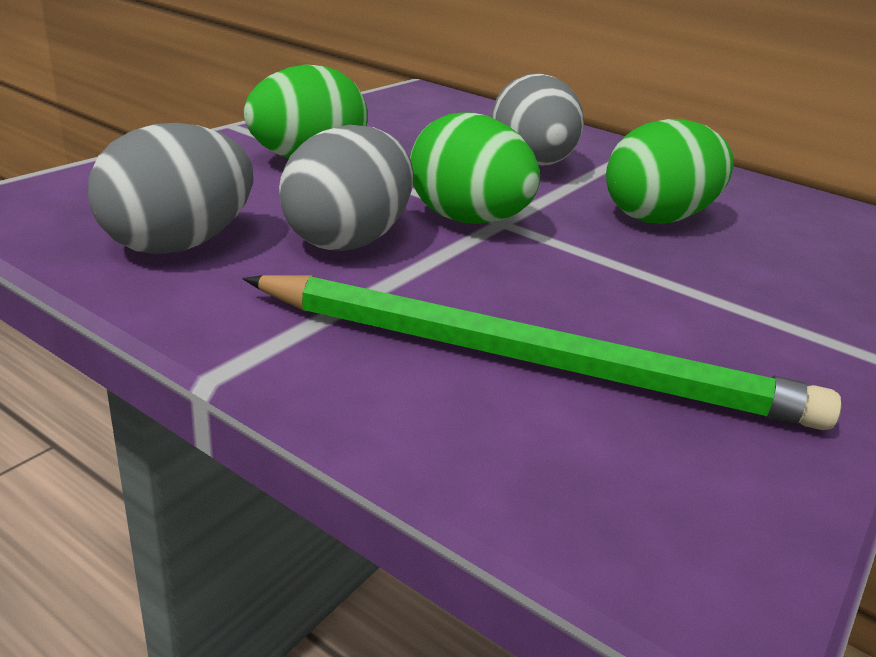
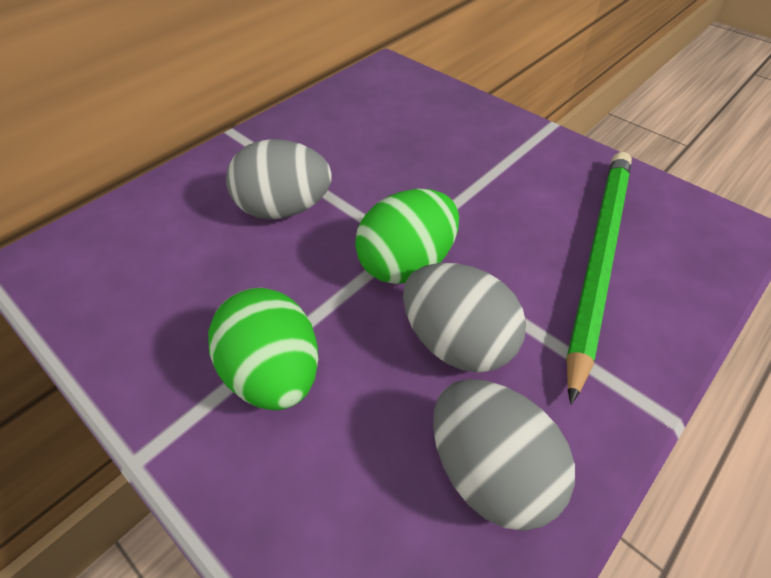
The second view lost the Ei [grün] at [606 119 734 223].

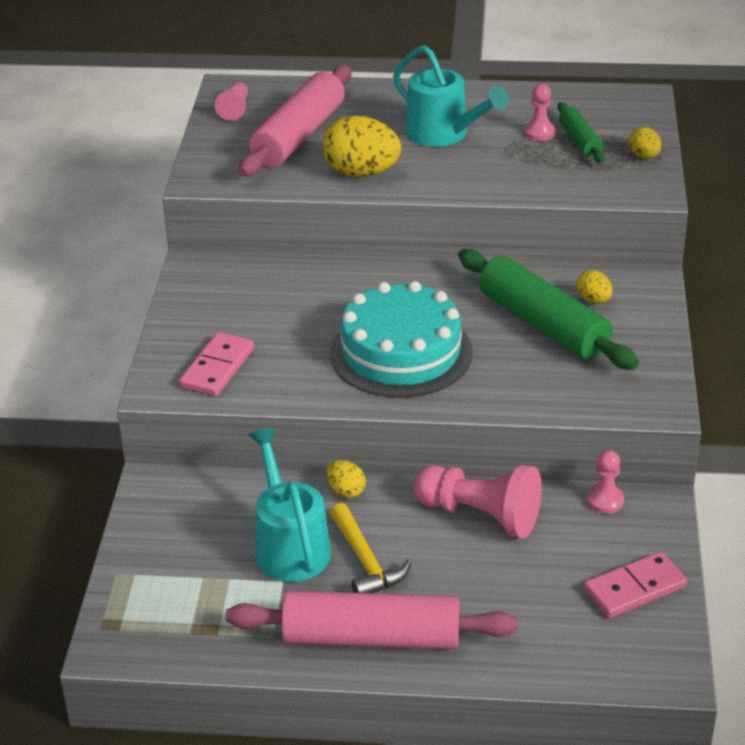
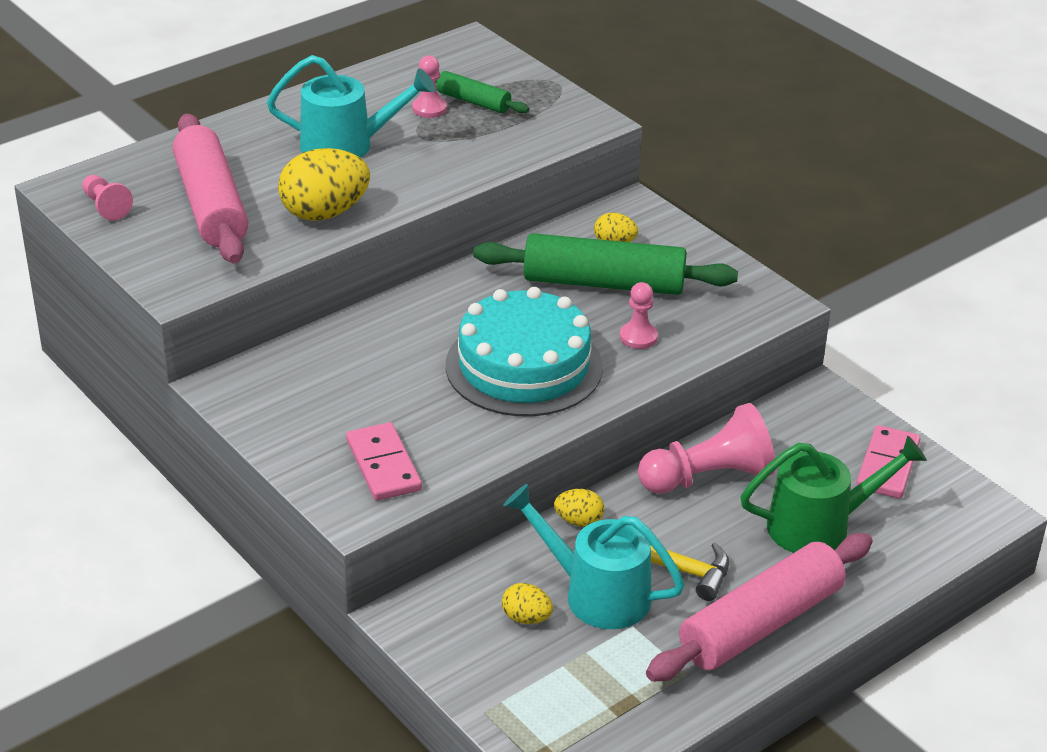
The Bauer [rosa] ended up elsewhere, having gone from [587 450 624 513] to [620 282 658 349].
The Ei [gelb] ended up elsewhere, having gone from [629 127 661 159] to [502 583 553 624].
The second view gained the Gießkanne [grün] at [740 436 927 553].

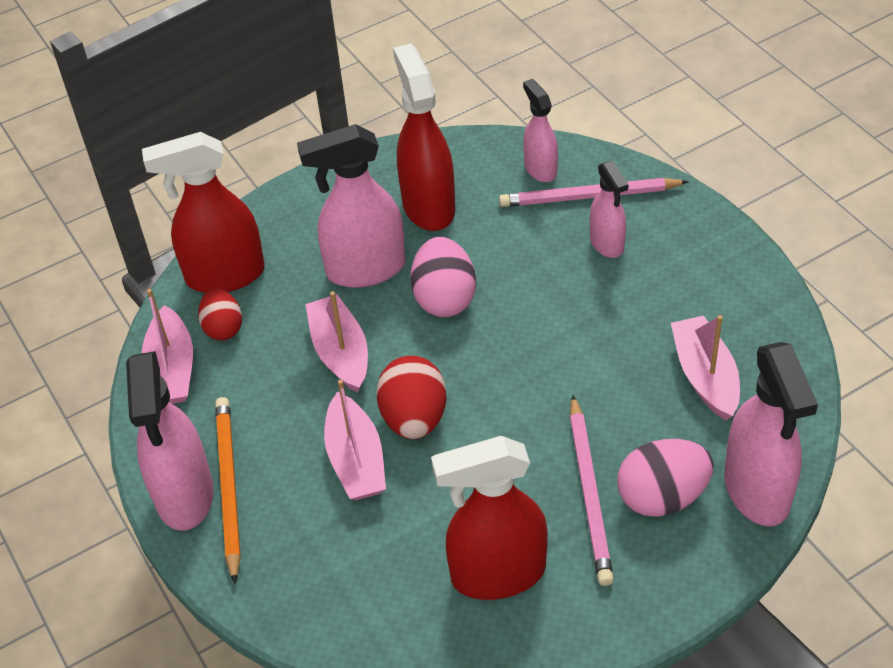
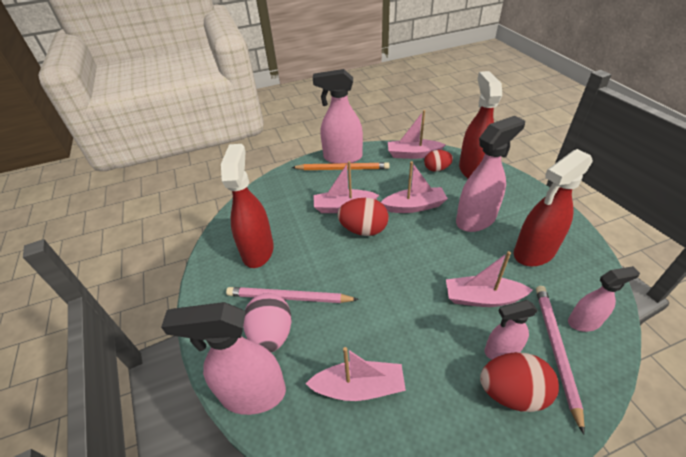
The Sprühflasche [rosa] at [297 124 405 288] ended up facing another way, 60 degrees clockwise from before.
The Sprühflasche [rot] at [393 44 455 231] ended up facing another way, 150 degrees clockwise from before.
The second view lost the Ei [rosa] at [410 237 476 317].
The second view gained the Boot [rosa] at [446 251 533 307].
The second view gained the Ei [rot] at [480 352 559 412].

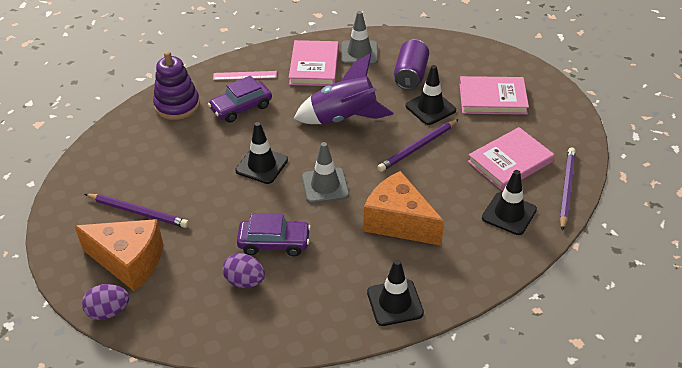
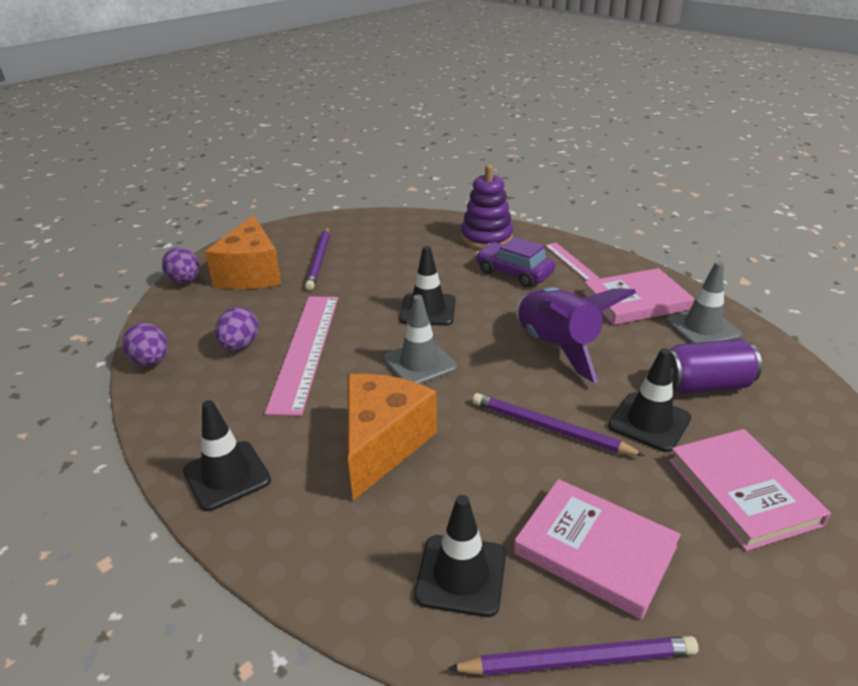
Where the Auto [lila] stood at [237 213 311 256], the Lineal [rosa] came to stand at [265 297 338 416].
The second view gained the Ei [lila] at [122 323 168 366].

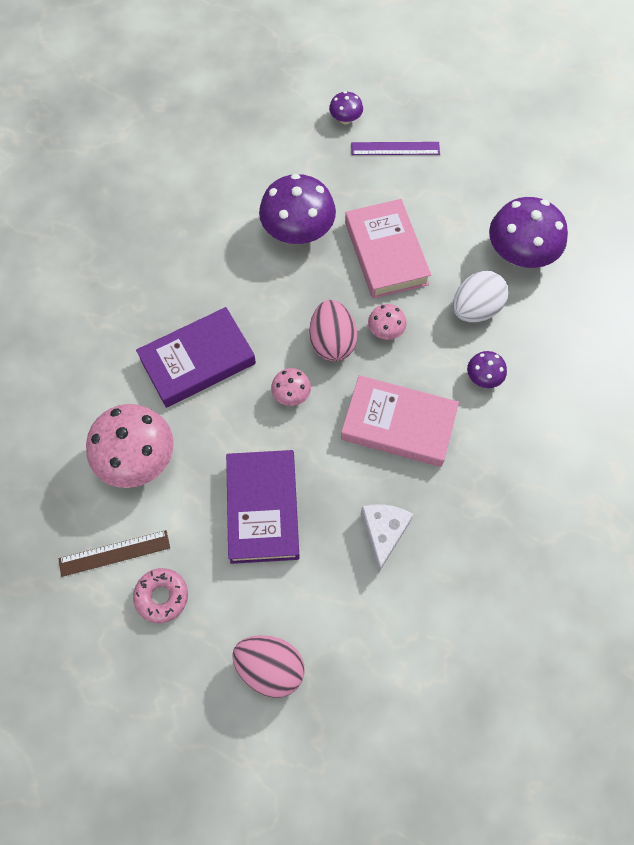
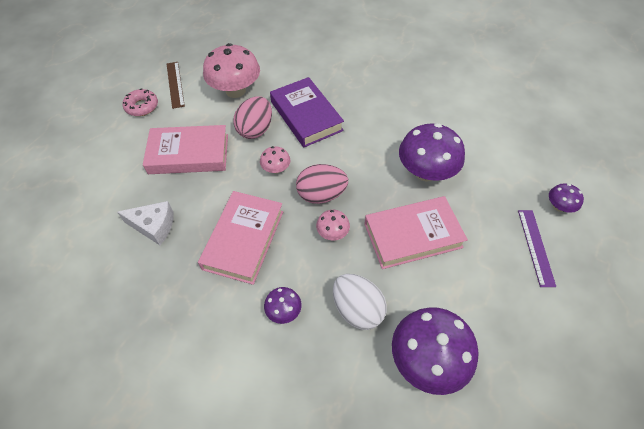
What was the Buch [lila] at [226 450 300 564] turned into the Buch [rosa] at [143 125 228 174].
The Ei [rosa] ended up elsewhere, having gone from [232 635 305 698] to [233 96 272 139].

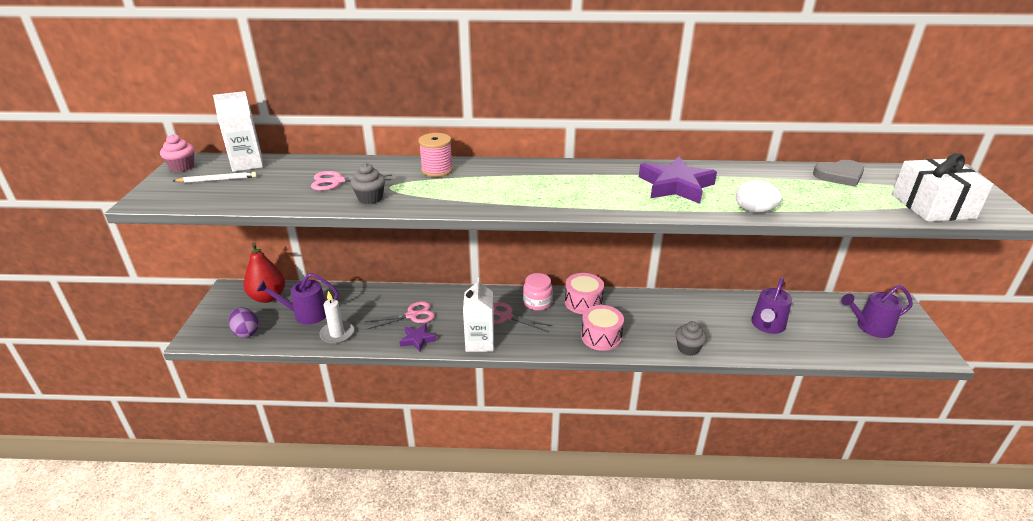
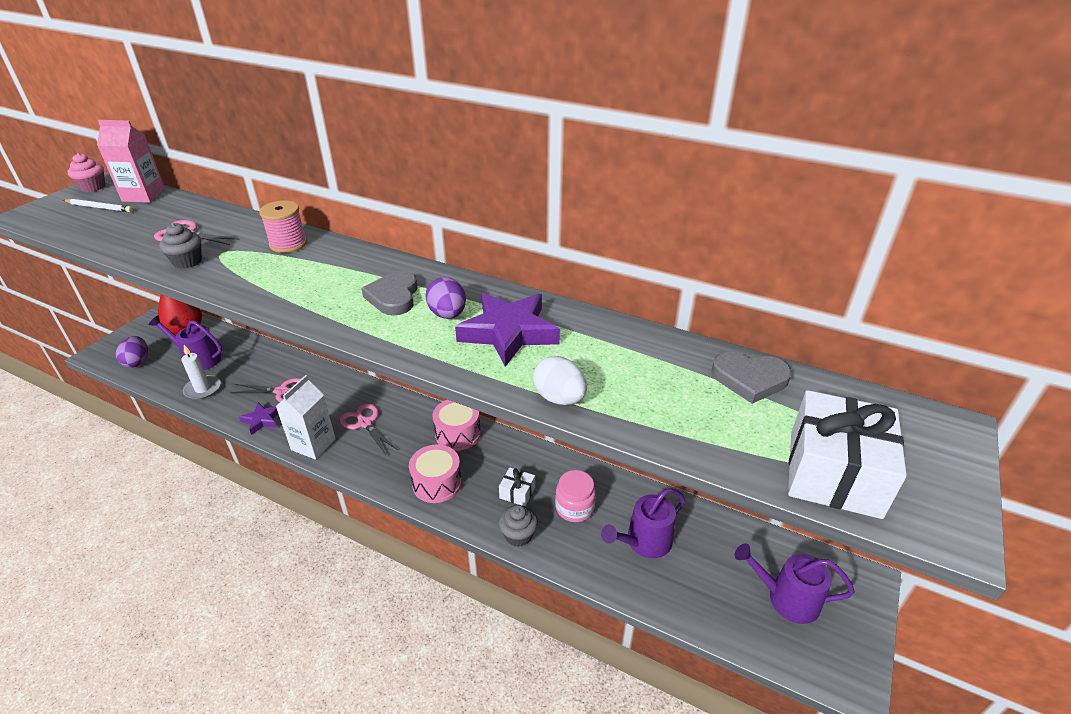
What was the Getränkekarton [weiß] at [213 91 263 172] turned into the Getränkekarton [rosa] at [97 120 166 203].
The Einmachglas [rosa] ended up elsewhere, having gone from [523 273 553 311] to [555 470 596 522].
The second view gained the Herz [grau] at [361 271 418 316].
The second view gained the Ei [lila] at [426 277 466 319].
The second view gained the Geschenk [weiß] at [499 467 535 506].

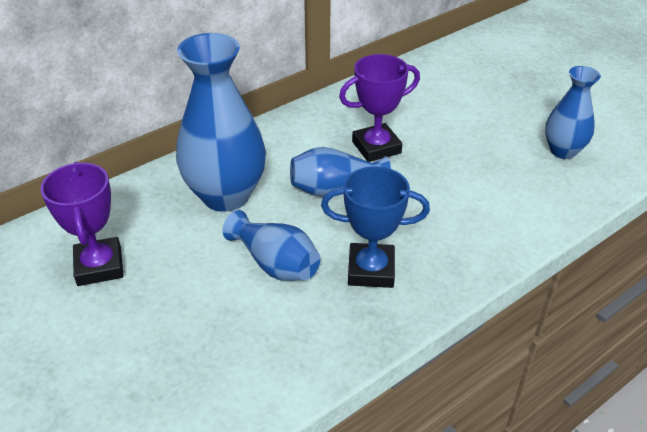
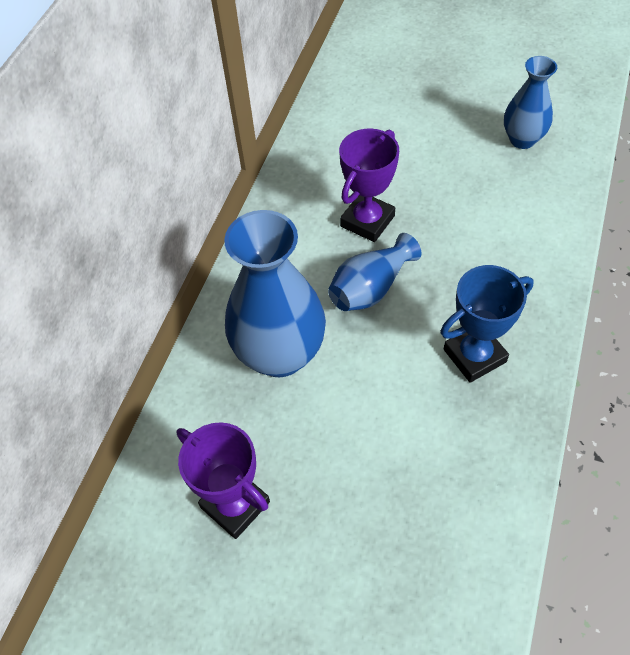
The second view lost the Vase [blau] at [223 210 320 281].

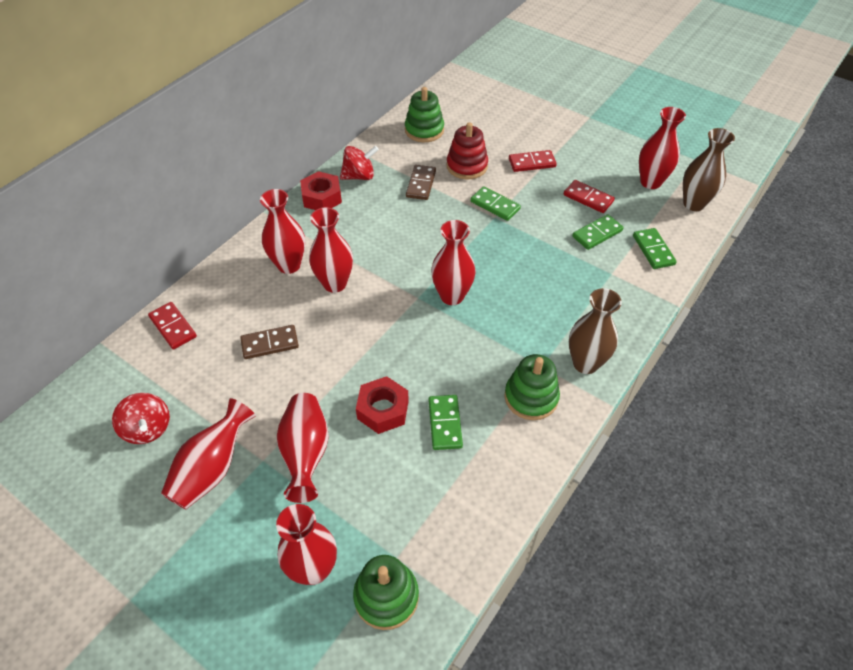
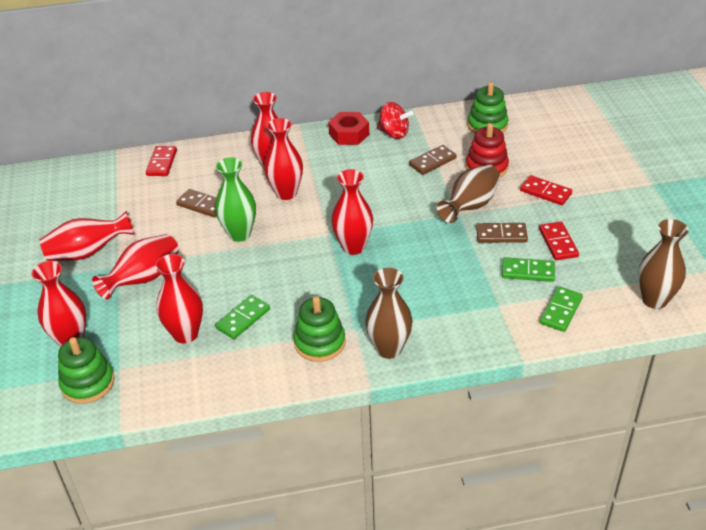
The second view lost the Kreisel [rot] at [112 393 170 444].
The second view lost the Sechskantmutter [rot] at [356 376 409 434].
Where the Dominostein [grün] stood at [470 186 521 221], the Vase [braun] came to stand at [437 165 500 223].
The Vase [rot] ended up elsewhere, having gone from [639 107 686 189] to [155 254 203 343].
The second view gained the Vase [grün] at [215 157 256 242].
The second view gained the Dominostein [braun] at [476 223 528 243].

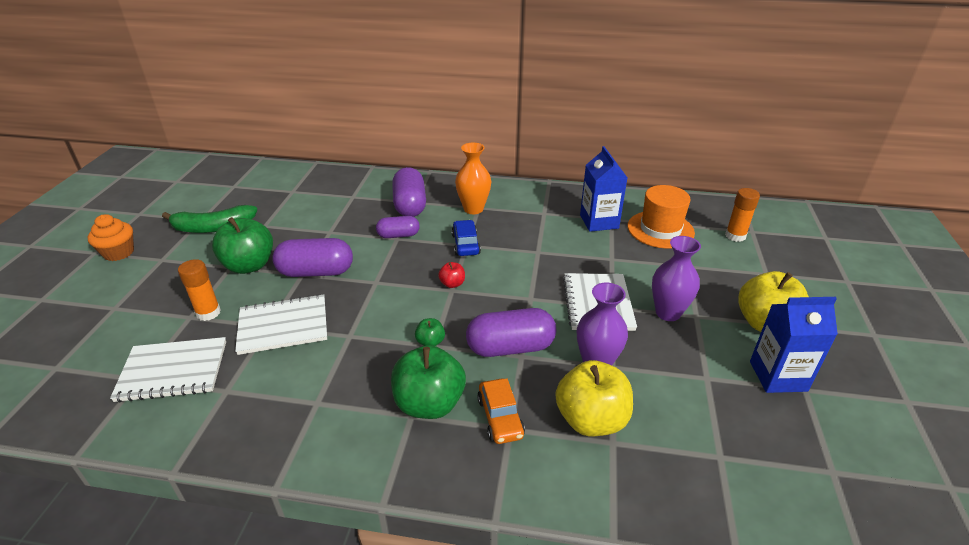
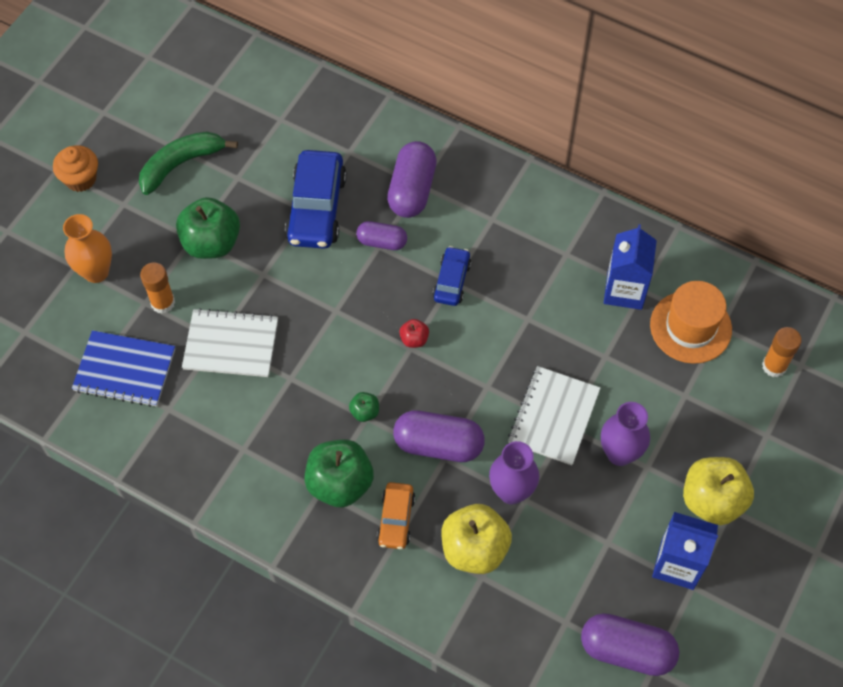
What was the Notizbuch [weiß] at [110 337 226 403] turned into the Notizbuch [blau] at [72 330 175 407].
The Banane [grün] at [162 205 257 233] ended up facing another way, 135 degrees clockwise from before.
The Kapsel [lila] ended up elsewhere, having gone from [272 238 353 277] to [581 613 679 676].
The Vase [orange] ended up elsewhere, having gone from [455 143 492 214] to [63 214 112 283].
The second view gained the Auto [blau] at [285 150 347 249].

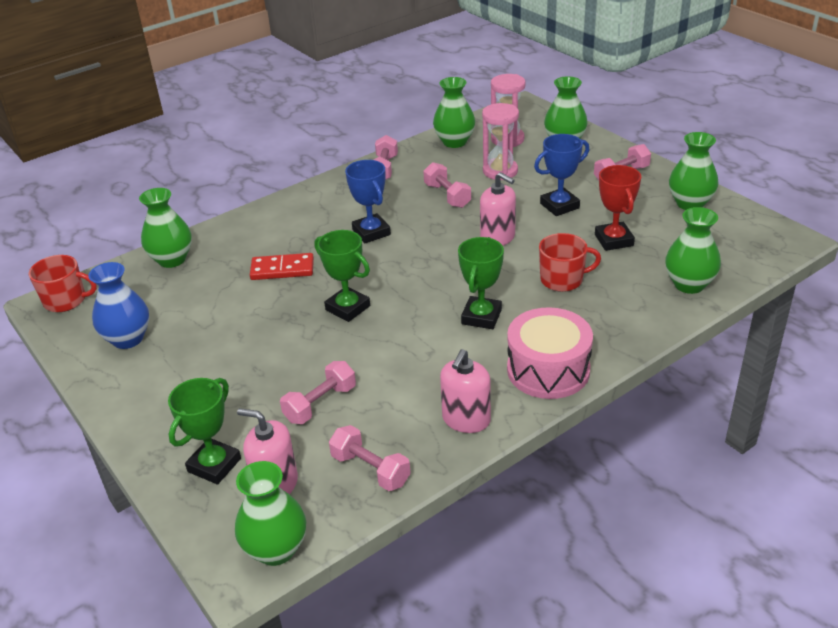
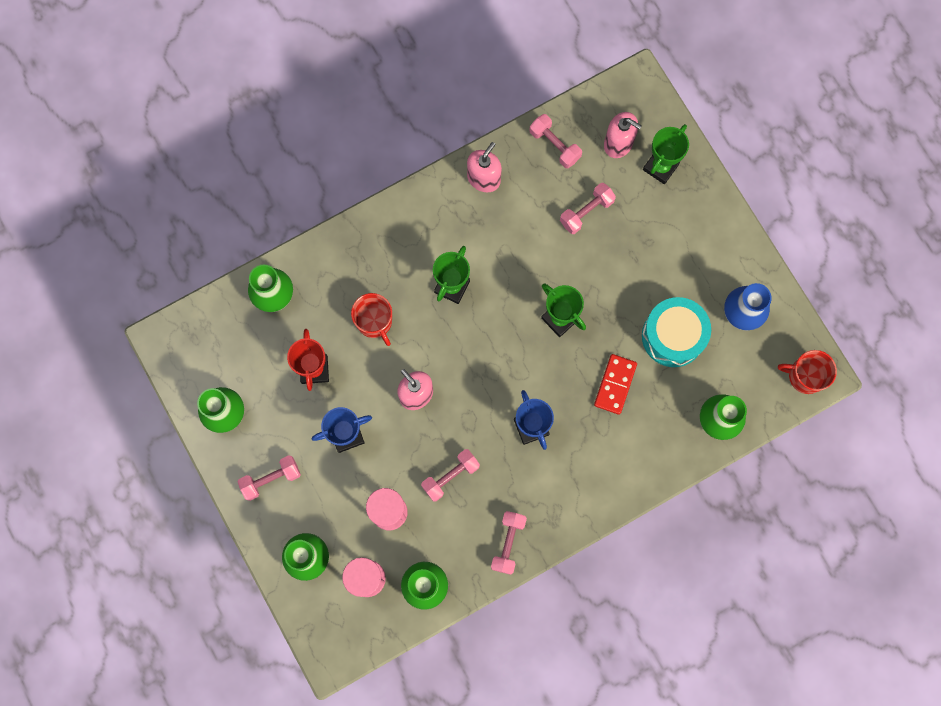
The second view lost the Vase [grün] at [235 461 306 566].
The Dominostein [rot] at [250 253 314 280] ended up facing another way, 75 degrees counterclockwise from before.
The Hantel [rosa] at [423 162 471 208] ended up facing another way, 75 degrees clockwise from before.
The second view lost the Trommel [rosa] at [507 307 593 399].
The Tasse [rot] at [539 233 601 292] ended up facing another way, 120 degrees counterclockwise from before.
The second view gained the Trommel [türkis] at [642 297 711 367].

